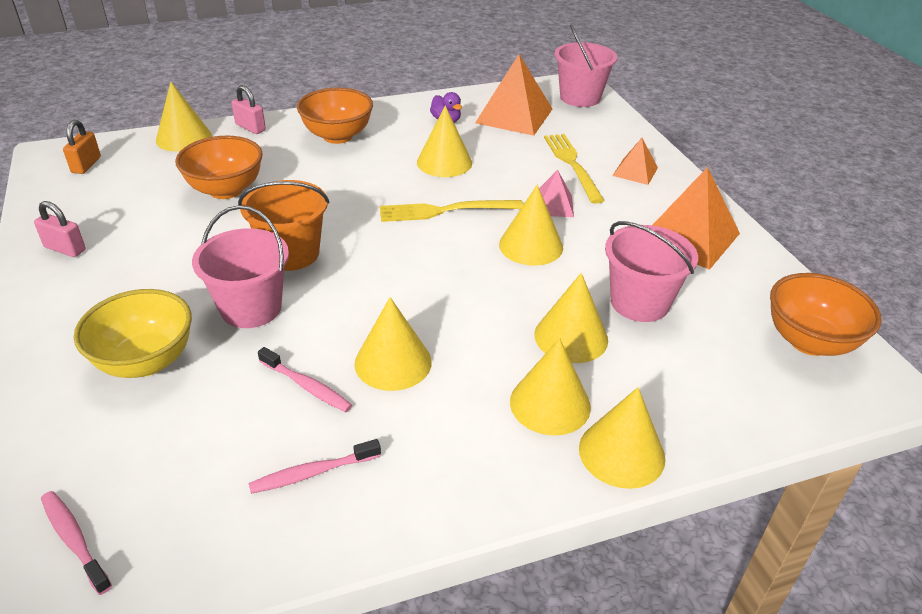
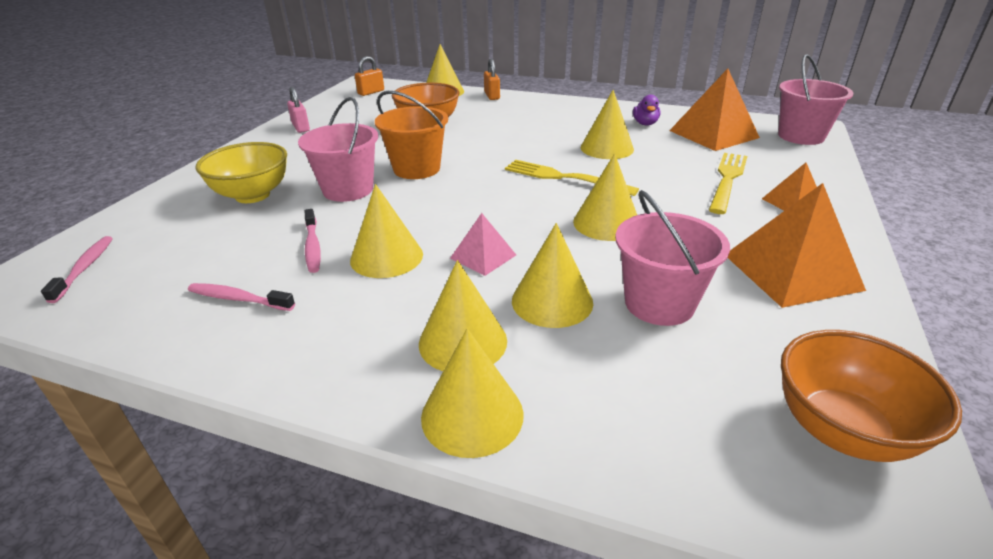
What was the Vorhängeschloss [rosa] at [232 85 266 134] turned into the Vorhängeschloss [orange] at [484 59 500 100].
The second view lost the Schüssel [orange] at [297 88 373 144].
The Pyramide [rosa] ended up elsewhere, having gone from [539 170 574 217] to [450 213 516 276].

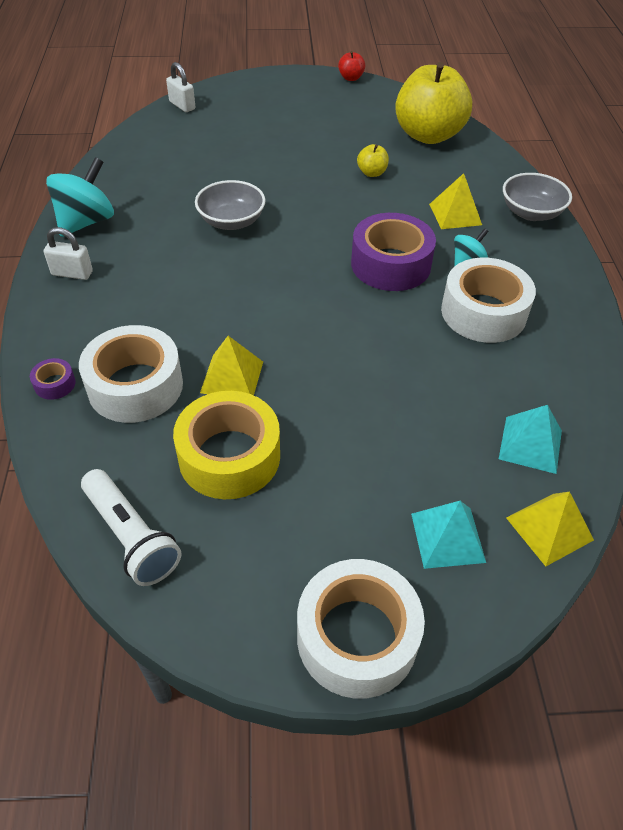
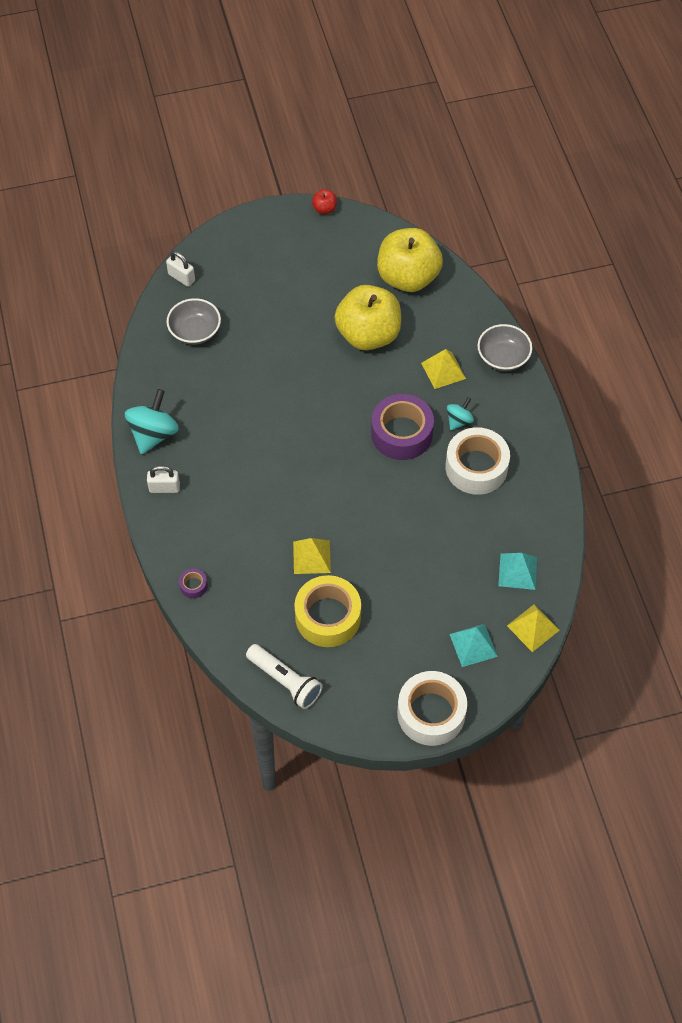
The second view lost the Klebeband [weiß] at [79 325 183 423].
The Schüssel [grau] ended up elsewhere, having gone from [195 180 266 230] to [167 298 221 345].
The size of the Apfel [gelb] at [357 144 389 177] changed by a factor of 2.49.

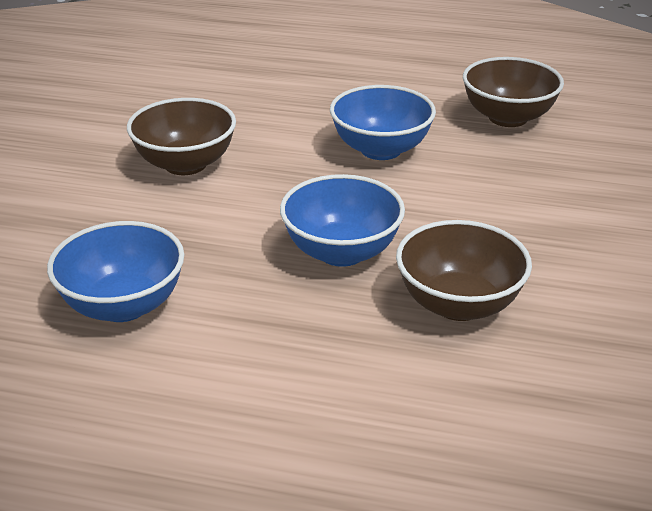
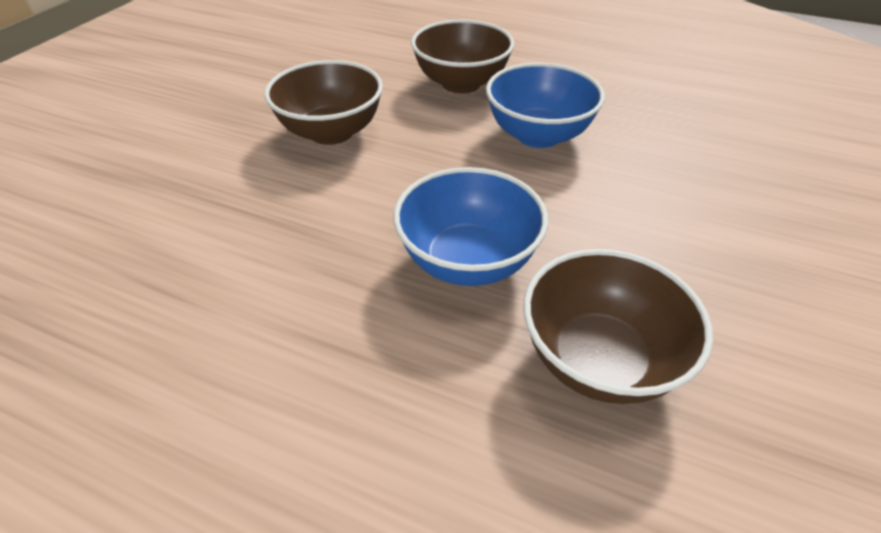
The second view lost the Schüssel [blau] at [47 221 184 322].
The Schüssel [braun] ended up elsewhere, having gone from [463 57 564 127] to [411 19 514 94].

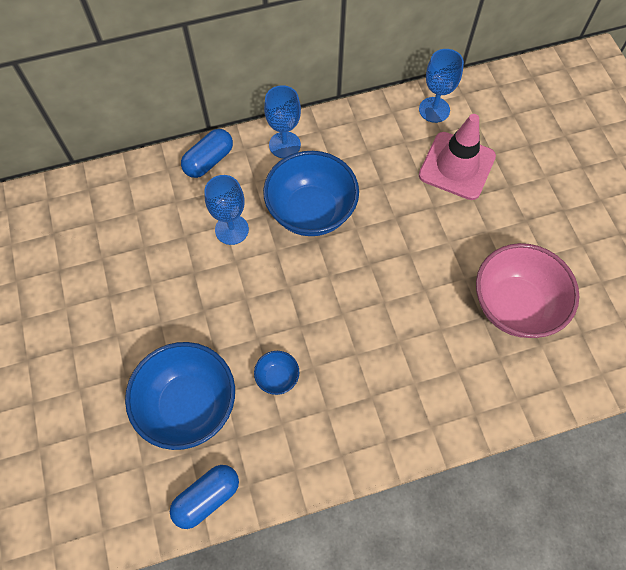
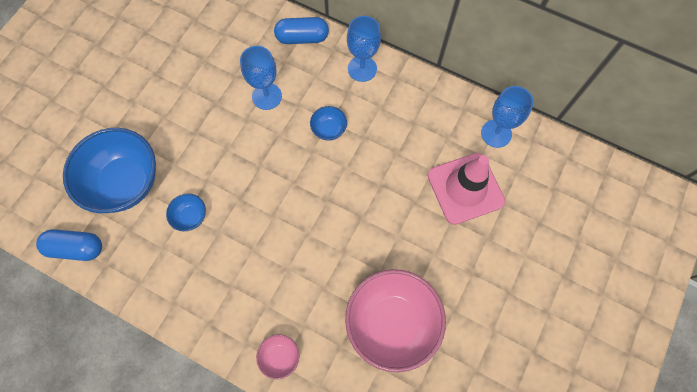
The size of the Schüssel [blau] at [263 151 359 236] changed by a factor of 0.44.
The second view gained the Schüssel [rosa] at [256 334 299 379].

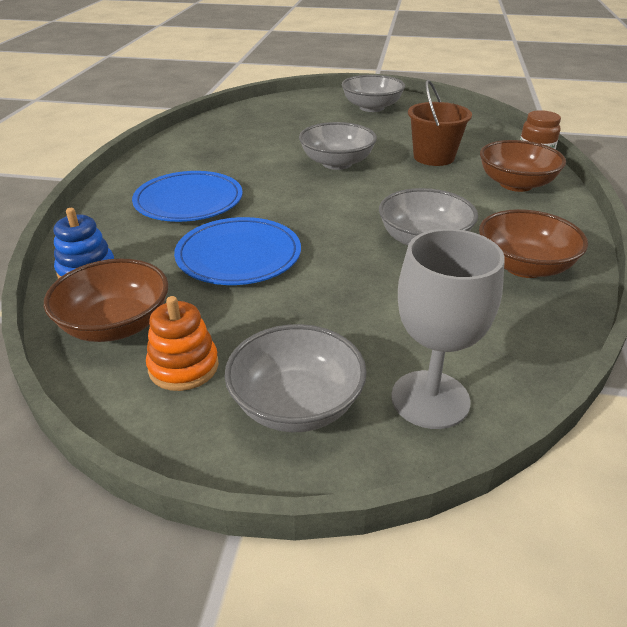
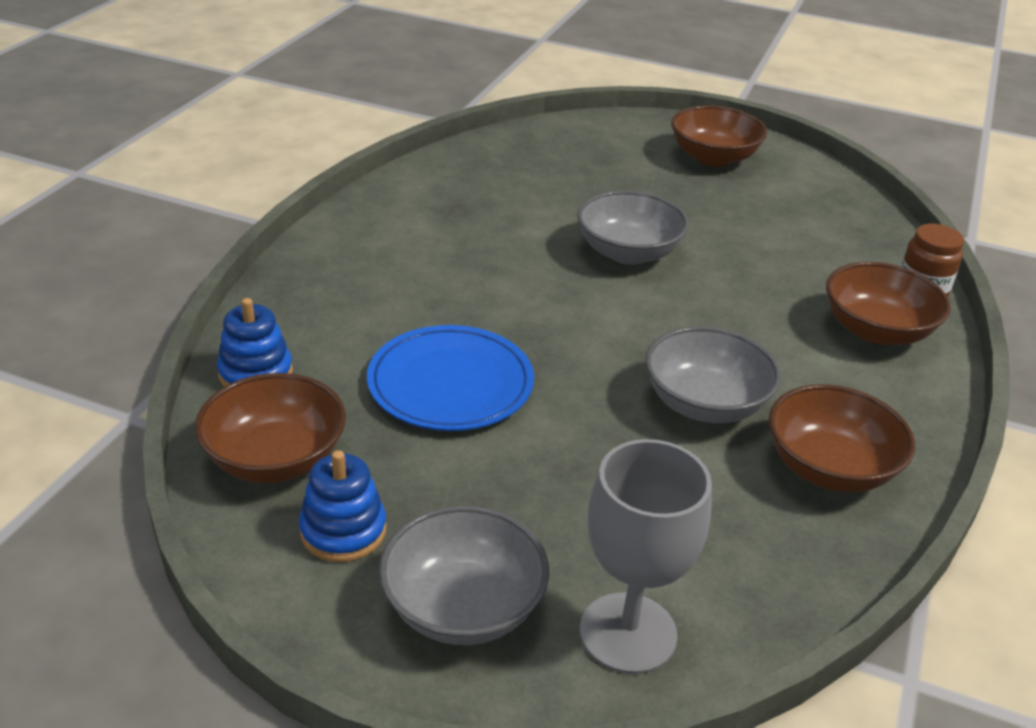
The second view lost the Teller [blau] at [132 171 243 222].
What was the Stapelspielzeug [orange] at [146 296 219 391] turned into the Stapelspielzeug [blau] at [299 450 387 562].
What was the Schüssel [grau] at [342 75 405 112] turned into the Schüssel [braun] at [671 105 767 167].
The second view lost the Eimer [braun] at [408 80 472 166].

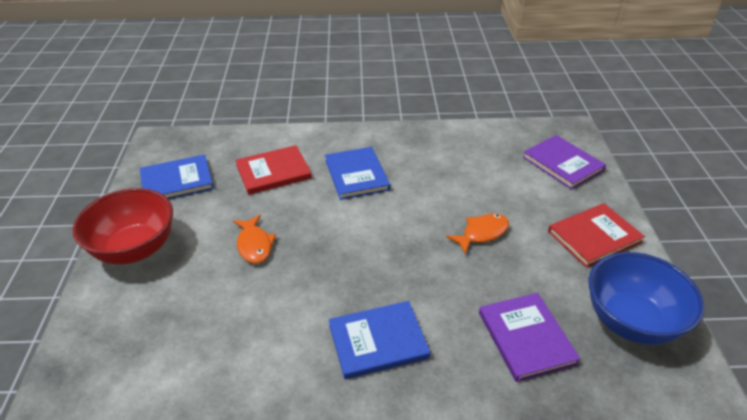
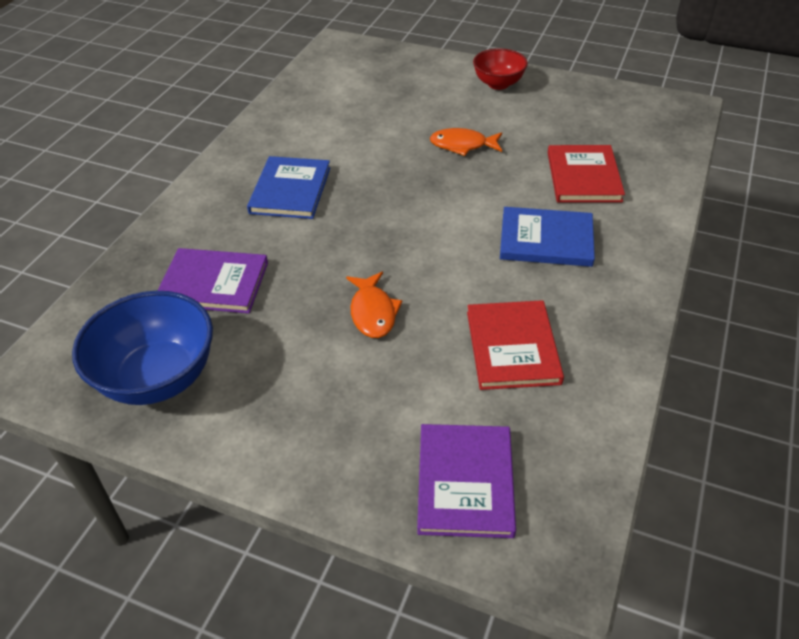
The size of the Schüssel [rot] at [73 188 173 264] changed by a factor of 0.61.
The second view lost the Buch [blau] at [140 154 214 199].
The Buch [lila] at [523 135 606 189] ended up facing another way, 75 degrees counterclockwise from before.
The Buch [rot] ended up elsewhere, having gone from [548 203 645 268] to [467 300 564 390].

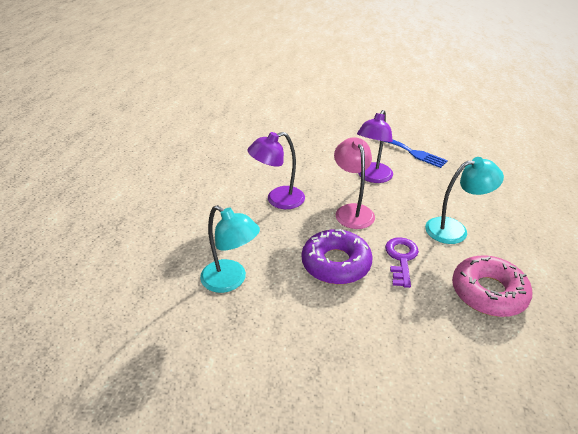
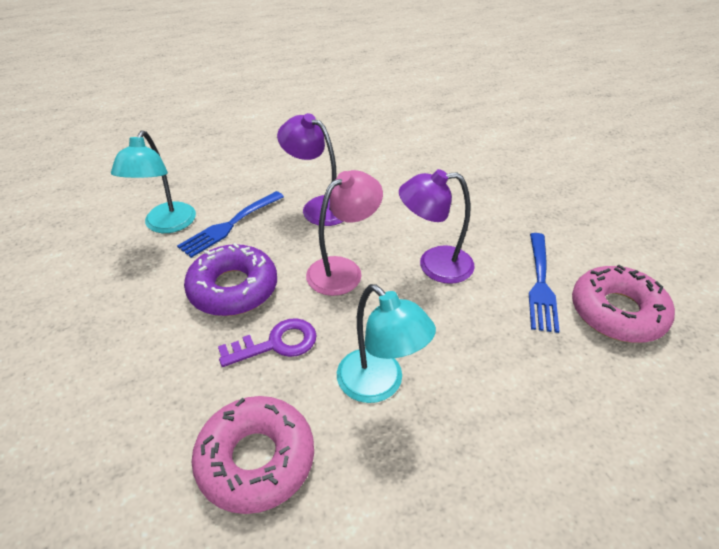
The second view gained the Gabel [blau] at [177 191 284 258].
The second view gained the Donut [rosa] at [572 265 675 343].

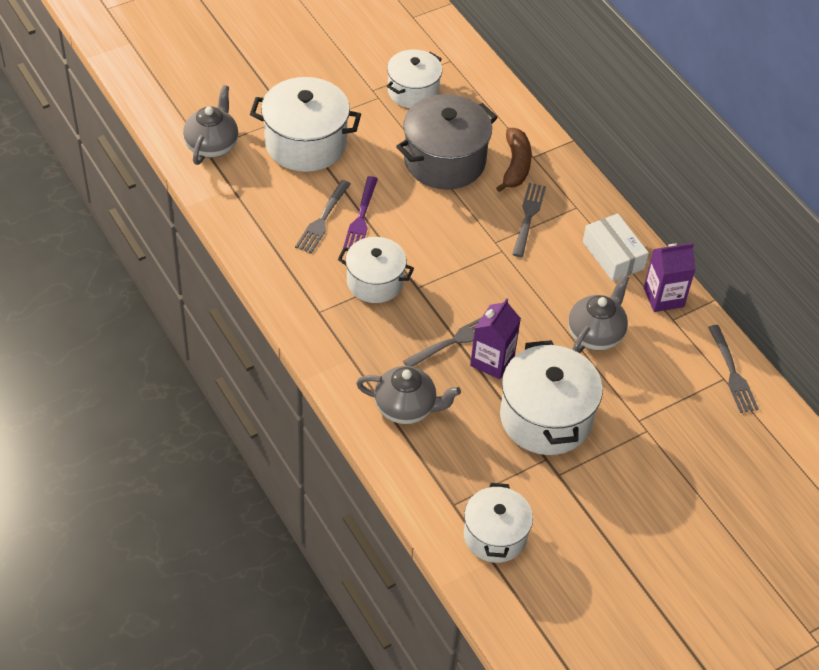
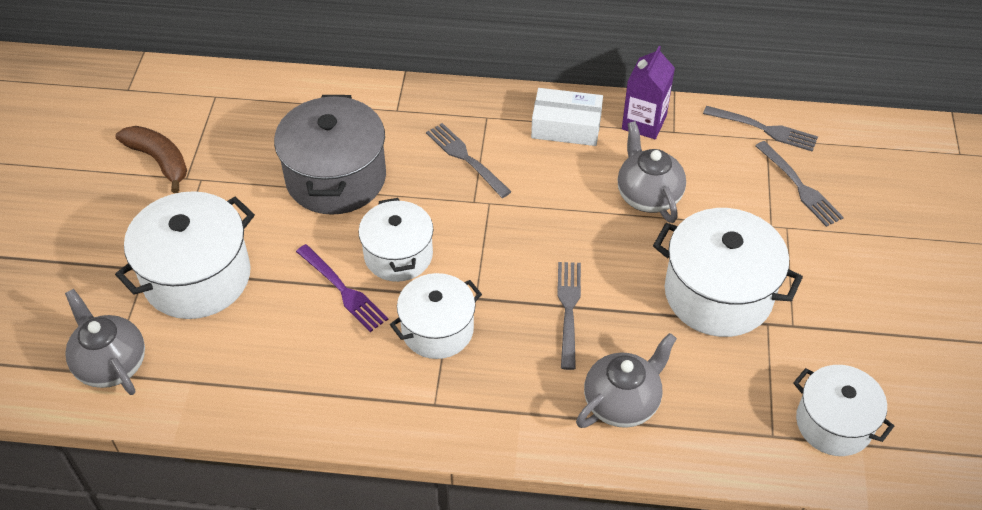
The Gabel [grau] ended up elsewhere, having gone from [295 180 351 253] to [755 141 844 227].
The Kochtopf [weiß] ended up elsewhere, having gone from [387 49 442 108] to [358 198 433 282].
The second view lost the Getränkekarton [lila] at [470 298 521 379].
The Banane [braun] ended up elsewhere, having gone from [496 128 532 192] to [116 126 187 193].

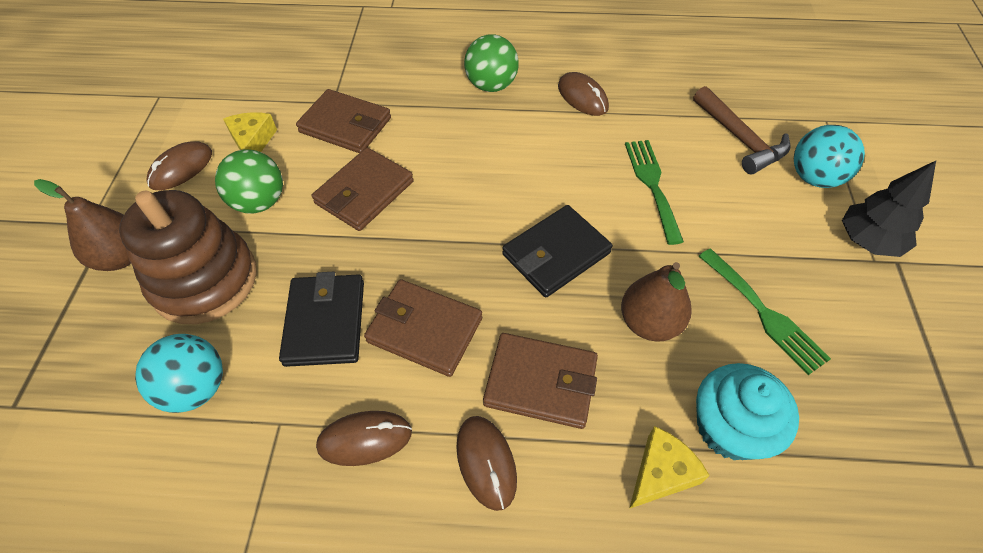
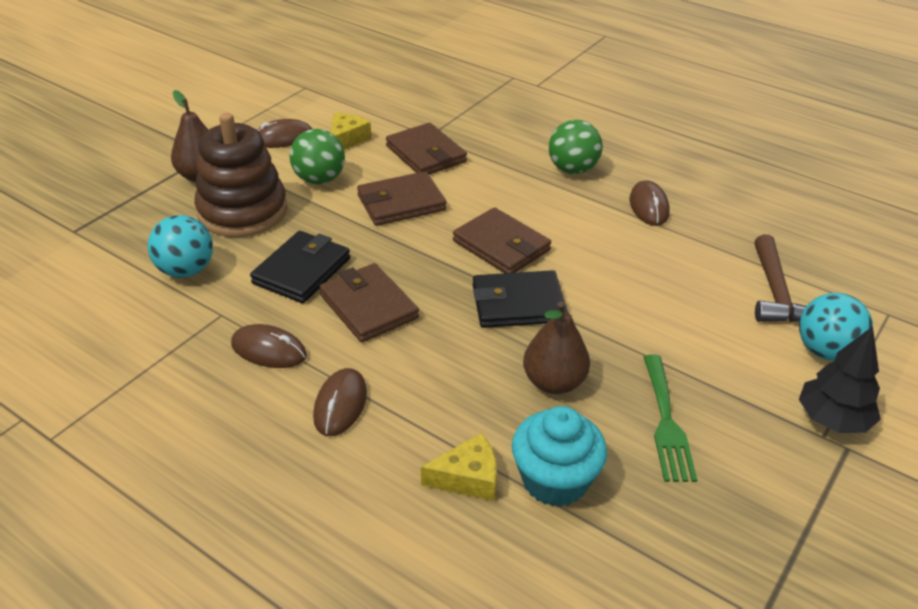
The Geldbörse [braun] ended up elsewhere, having gone from [483 333 598 429] to [453 207 551 273].
The second view lost the Gabel [grün] at [625 140 684 245].

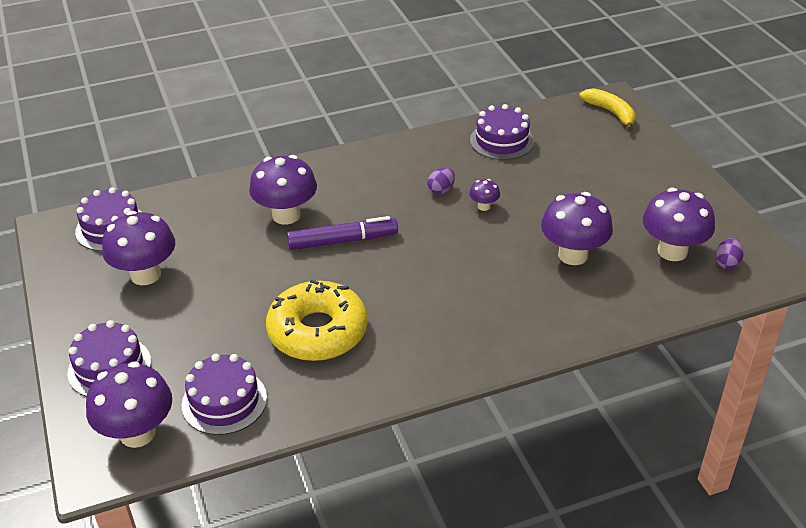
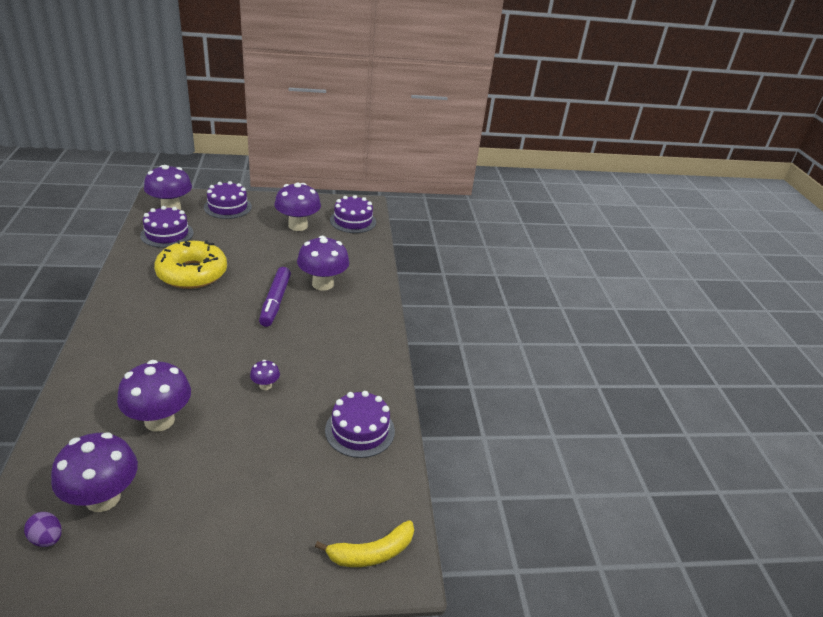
The second view lost the Ei [lila] at [427 168 455 195].

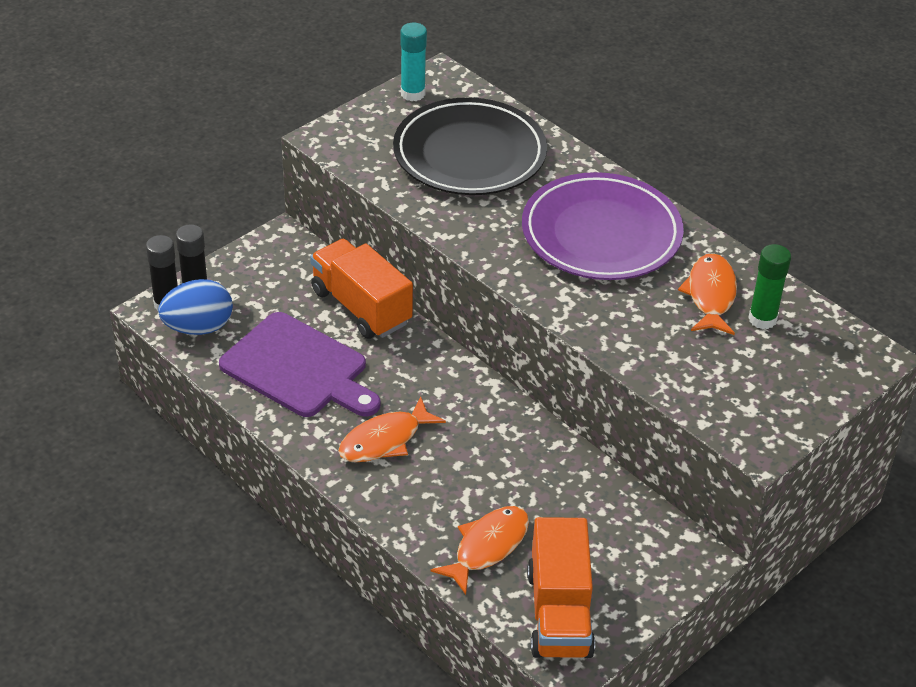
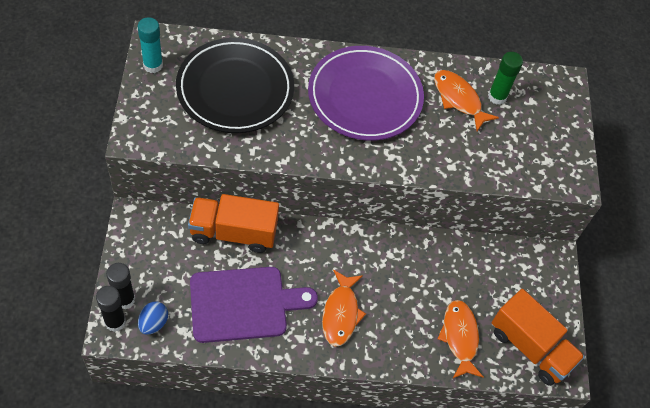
The size of the Ei [blau] at [158 279 233 335] changed by a factor of 0.62.

